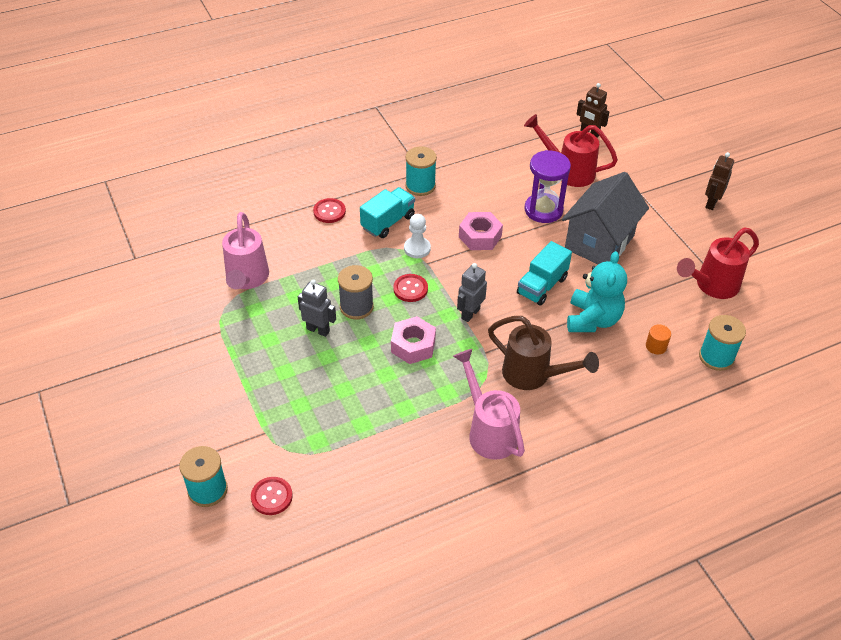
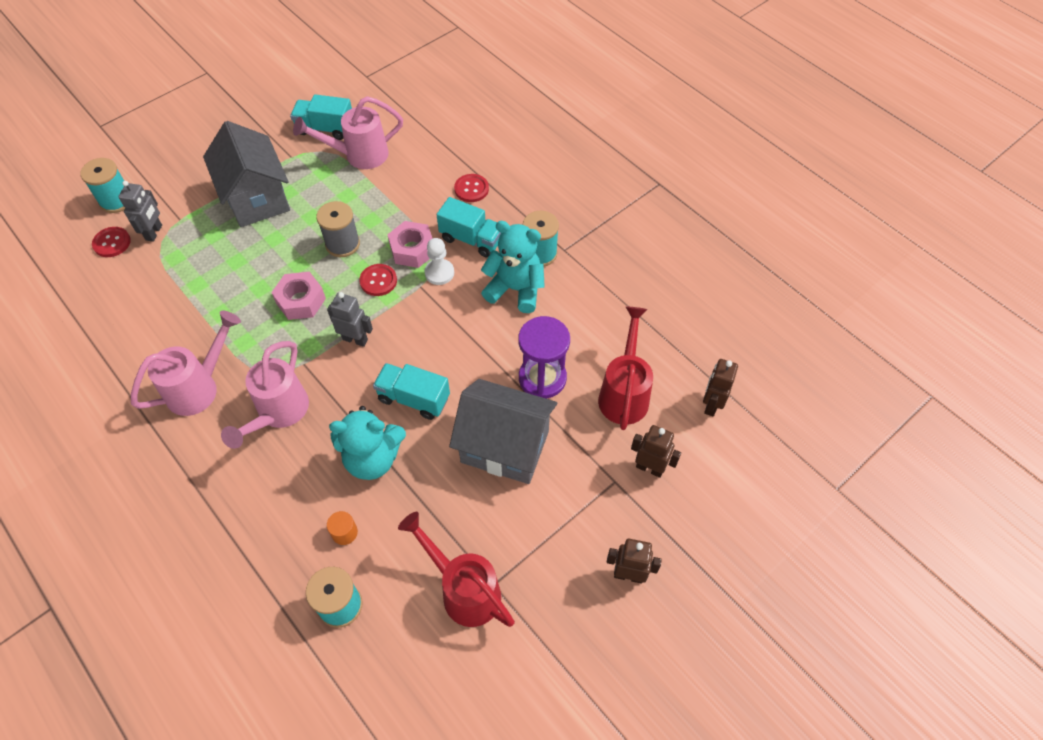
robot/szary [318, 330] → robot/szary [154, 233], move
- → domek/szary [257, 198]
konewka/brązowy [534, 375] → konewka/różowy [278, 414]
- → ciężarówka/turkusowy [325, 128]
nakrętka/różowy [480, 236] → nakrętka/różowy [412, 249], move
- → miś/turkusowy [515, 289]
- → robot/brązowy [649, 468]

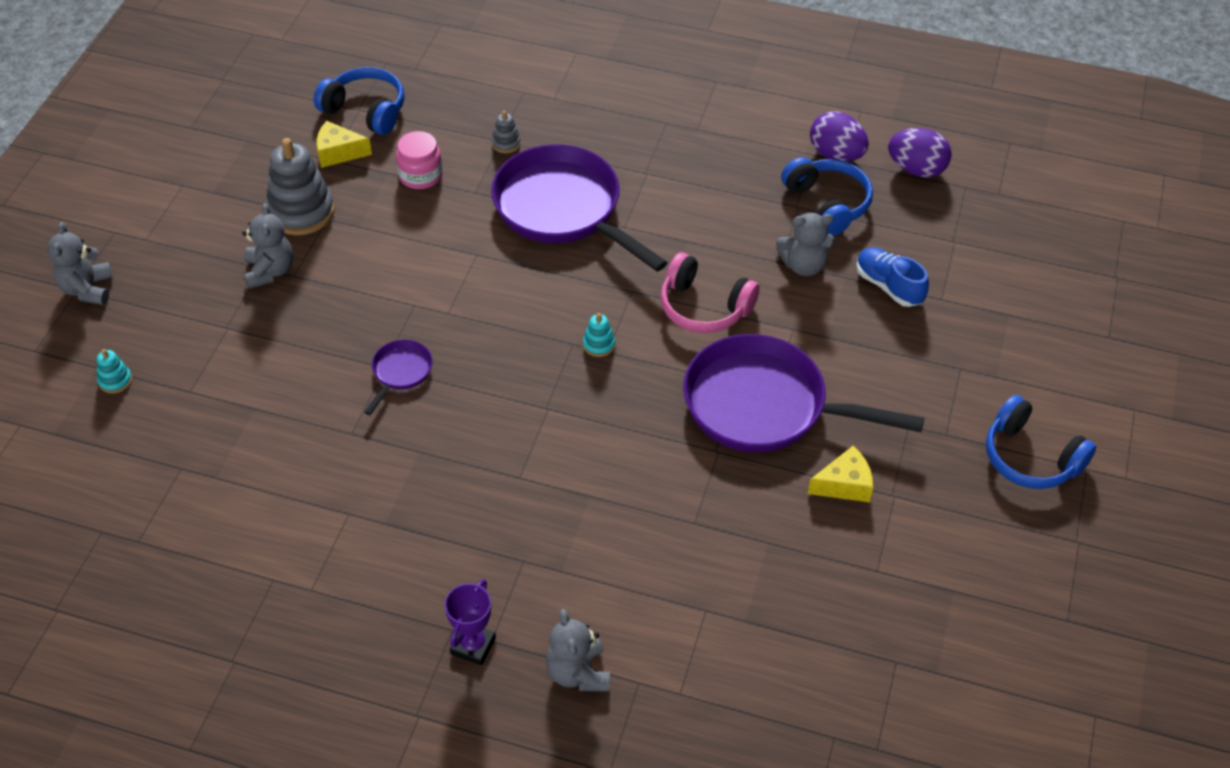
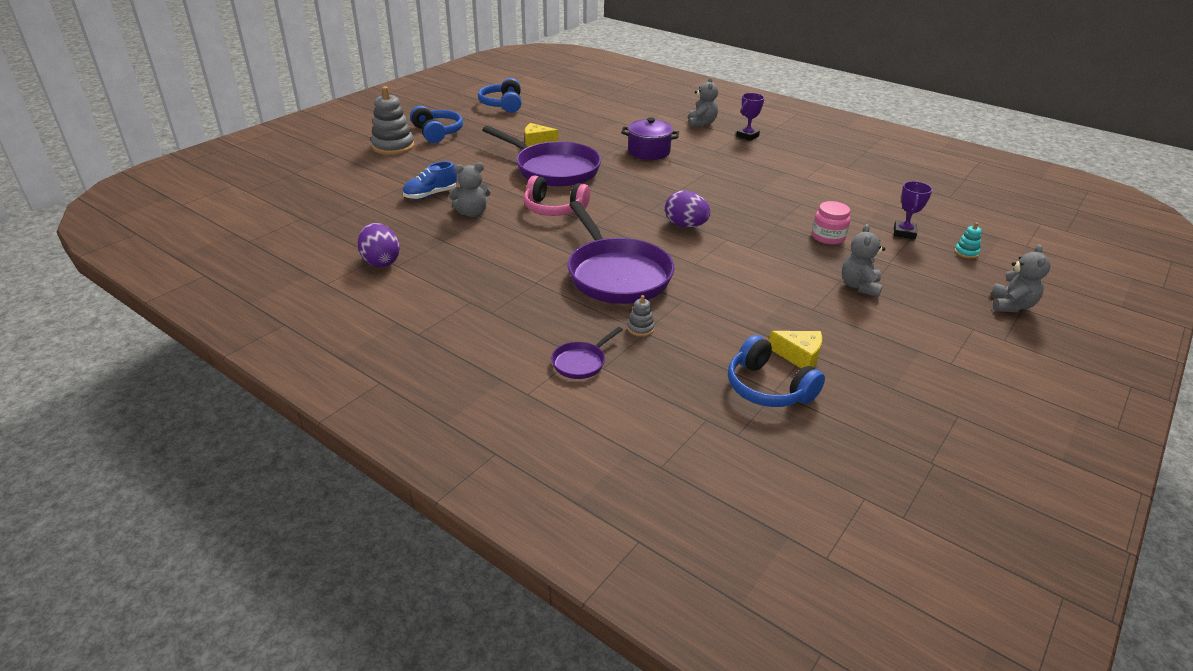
zabawka nakładanka/szary [301, 212] → zabawka nakładanka/szary [393, 147], move
but/niebieski [888, 286] → but/niebieski [430, 195], 75 degrees clockwise
miś/szary [803, 265] → miś/szary [472, 213], 150 degrees clockwise
słuchawki/niebieski [827, 204] → słuchawki/niebieski [502, 104], move
słuchawki/różowy [704, 307] → słuchawki/różowy [554, 209], 150 degrees clockwise
patelnia/fioletowy [400, 372] → patelnia/fioletowy [581, 362], move
- → garnek/fioletowy [649, 152]
jajko/fioletowy [916, 169] → jajko/fioletowy [685, 225], move
słoik/różowy [420, 175] → słoik/różowy [828, 237], move
- → puchar/fioletowy [904, 233]
zabawka nakładanka/turkusowy [599, 344] → -

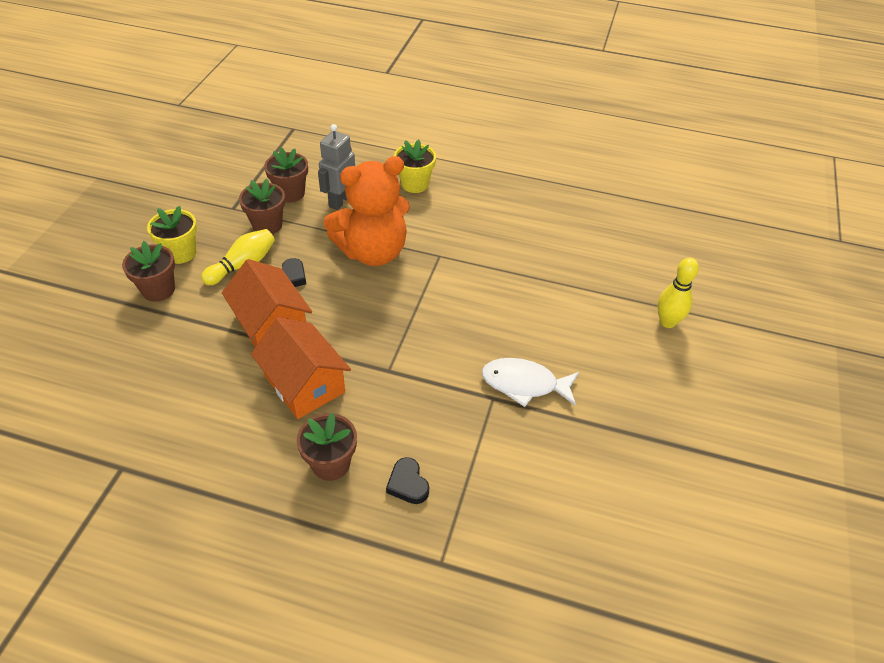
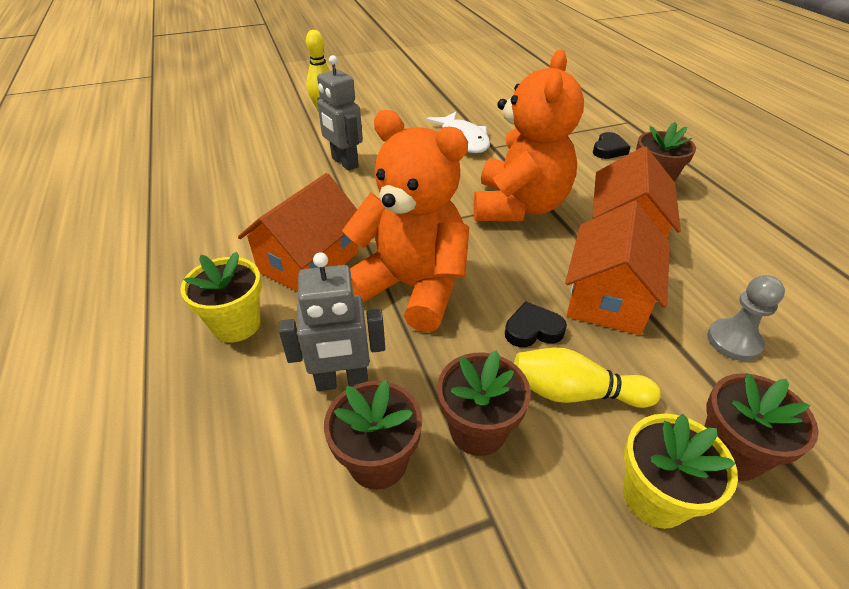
- → domek/pomarańczowy [309, 262]
- → robot/szary [344, 163]
- → miś/pomarańczowy [519, 206]
- → pionek/szary [733, 341]

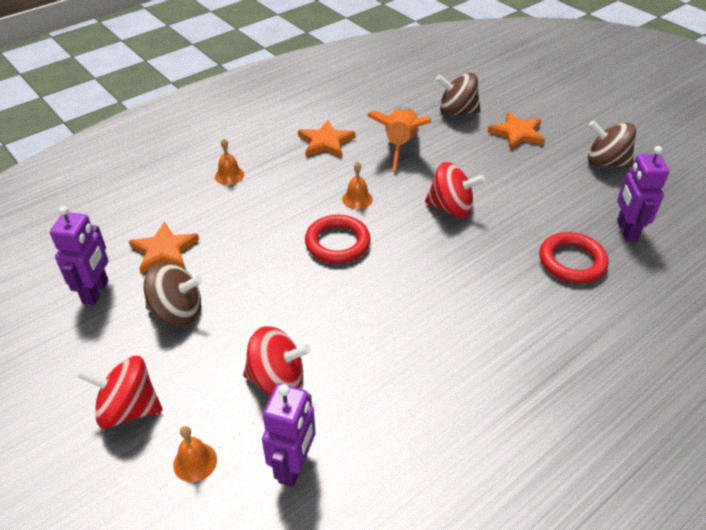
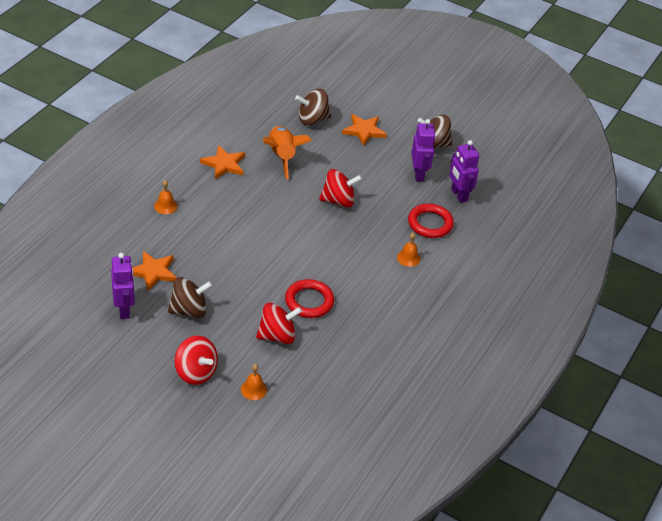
bączek/czerwony [128, 409] → bączek/czerwony [196, 372], 120 degrees counterclockwise
pierścień/czerwony [337, 243] → pierścień/czerwony [309, 301], move
dzwonek/pomarańczowy [357, 199] → dzwonek/pomarańczowy [408, 258], move
robot/fioletowy [294, 466] → robot/fioletowy [419, 174], move

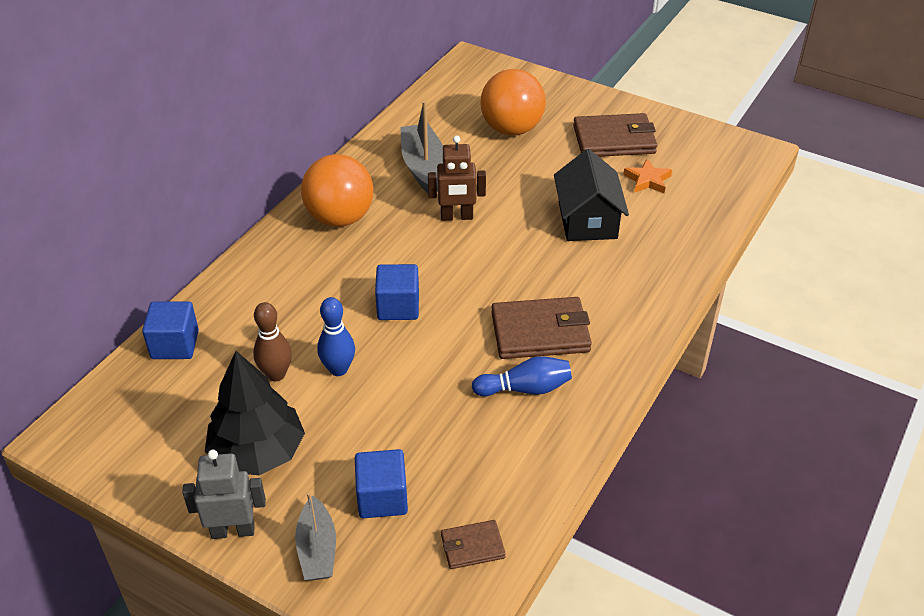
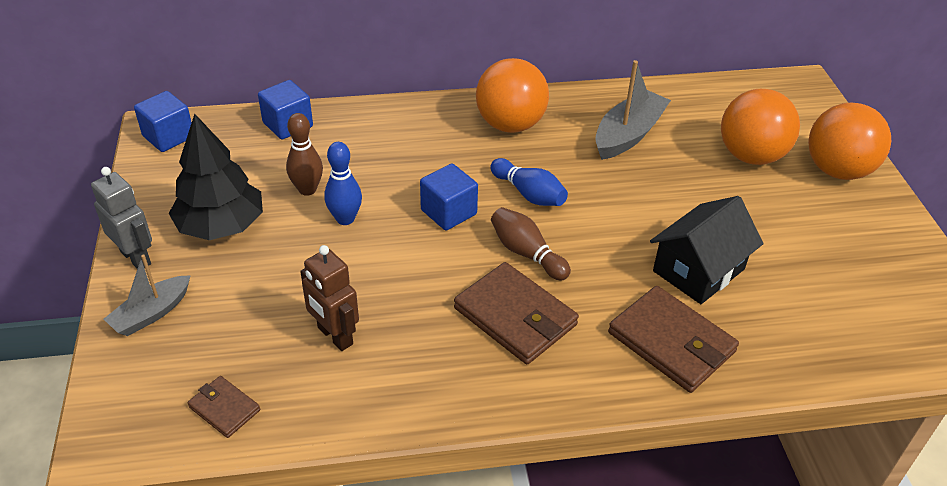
sześcian/niebieski [382, 498] → sześcian/niebieski [168, 137], move
robot/brązowy [456, 217] → robot/brązowy [334, 336], move
kręgiel/niebieski [525, 389] → kręgiel/niebieski [529, 194], move
- → kręgiel/brązowy [526, 253]
portfel/brązowy [614, 140] → portfel/brązowy [671, 342], move
- → piłka/pomarańczowy [837, 170]
gwiazda/pomarańczowy [647, 180] → -

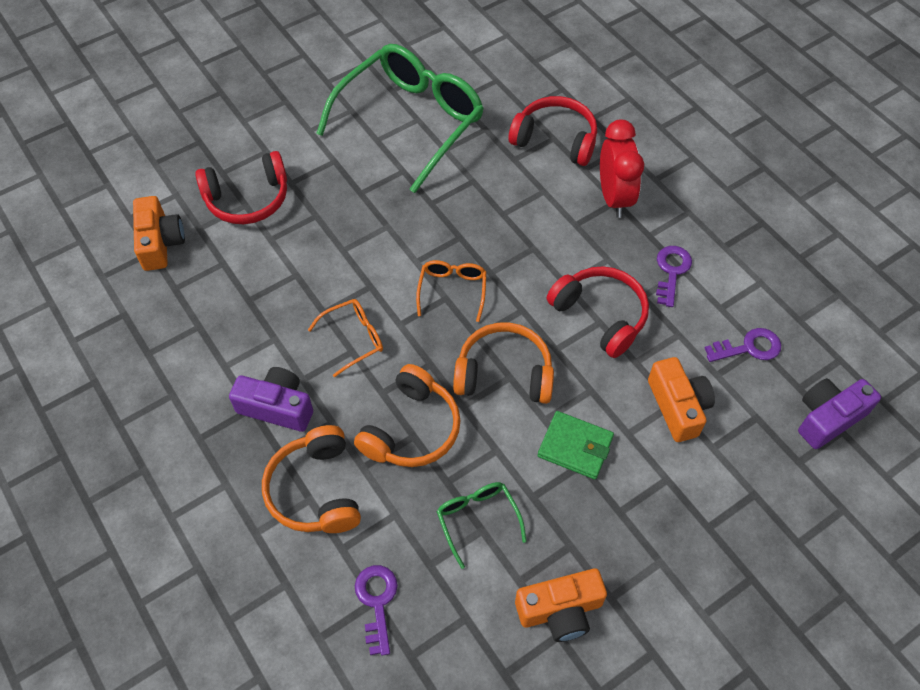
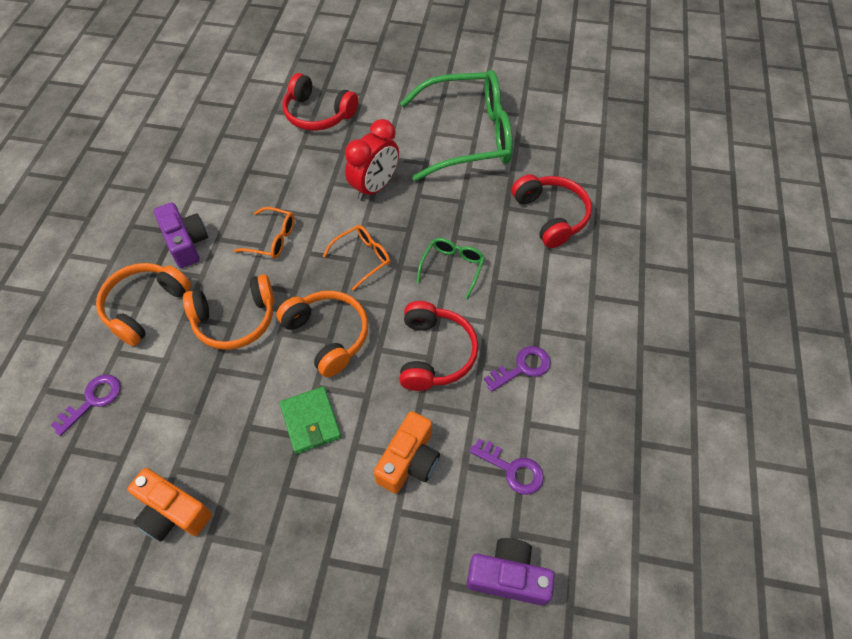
budzik/czerwony [614, 197] → budzik/czerwony [374, 187], move
okulary/zielony [478, 520] → okulary/zielony [452, 268], move
aparat fotograficzny/pomarańczowy [160, 243] → -

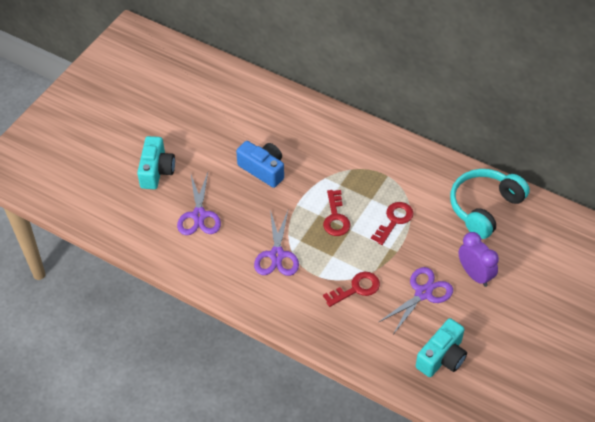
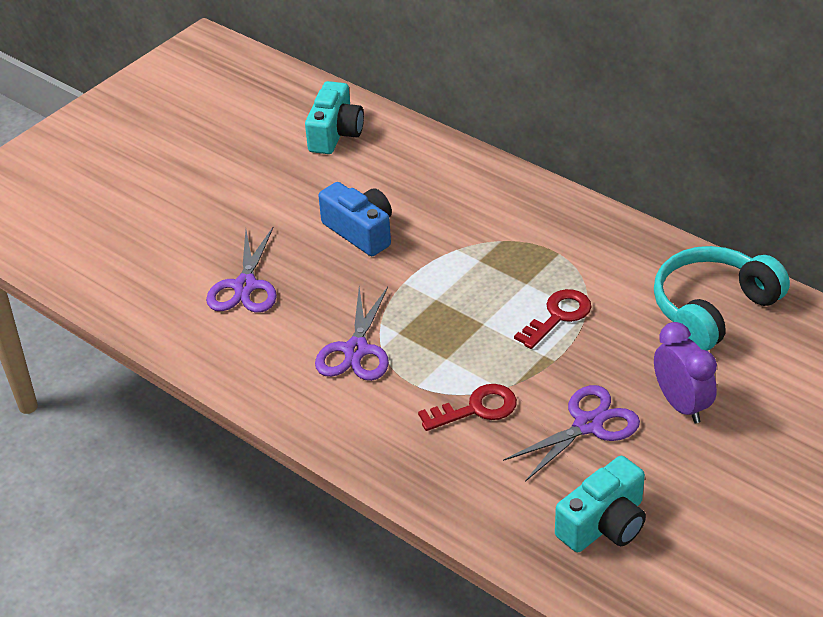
aparat fotograficzny/turkusowy [156, 171] → aparat fotograficzny/turkusowy [335, 133], move
klucz/czerwony [335, 218] → -

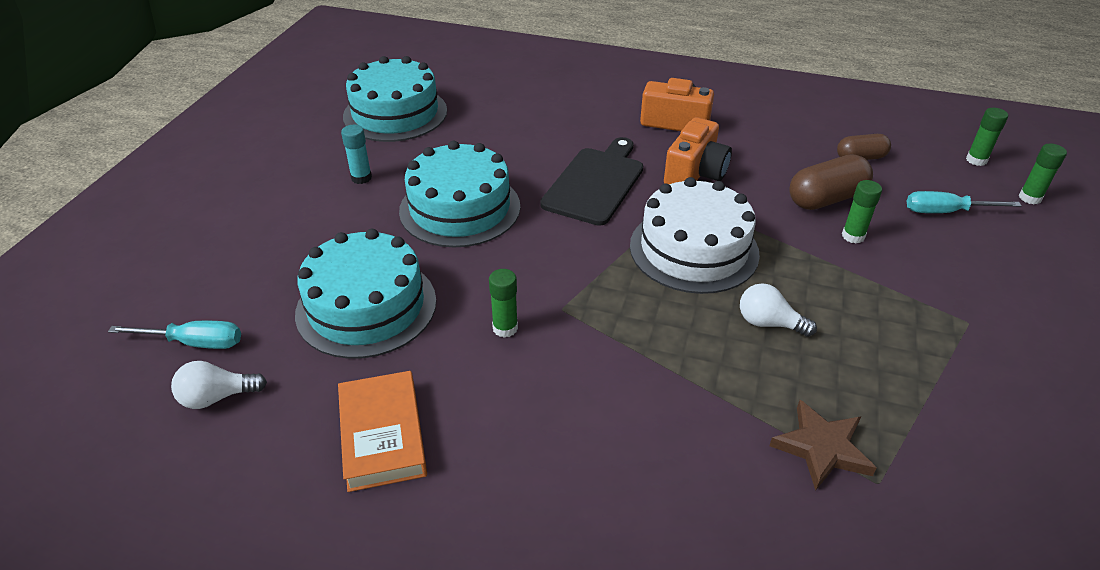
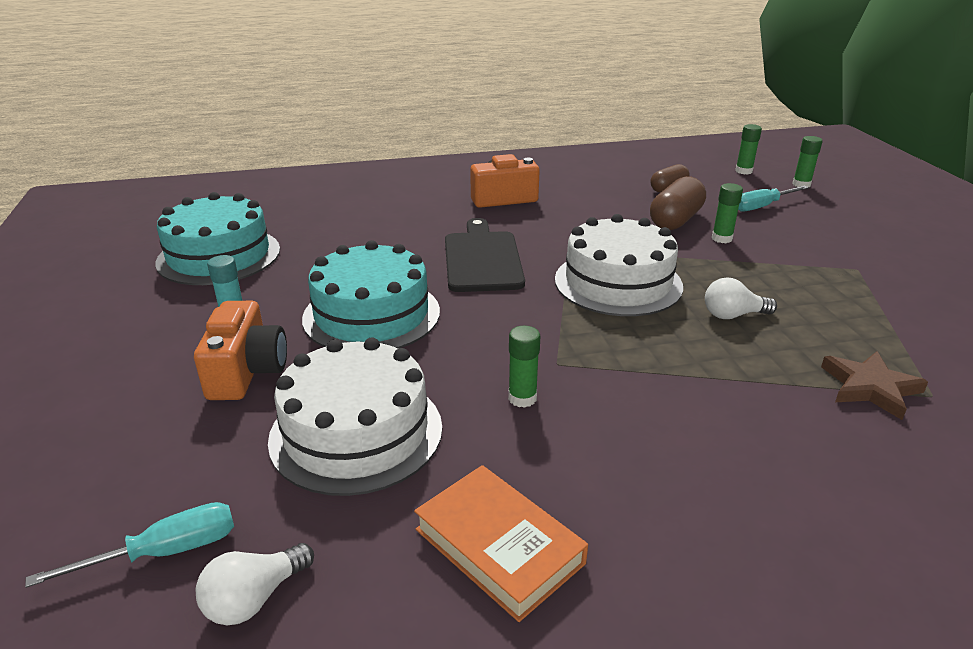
aparat fotograficzny/pomarańczowy [695, 173] → aparat fotograficzny/pomarańczowy [247, 372], move
tort/turkusowy [366, 306] → tort/biały [356, 432]

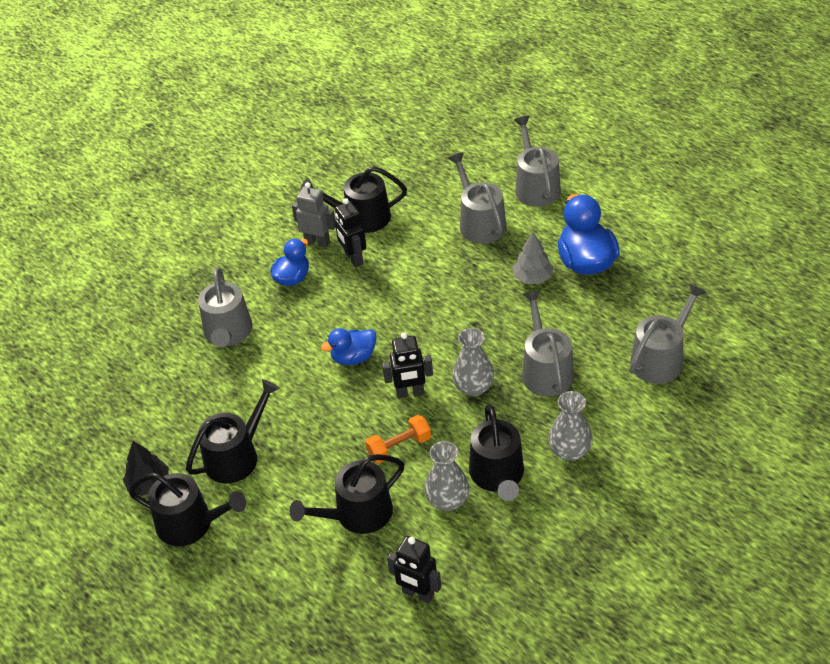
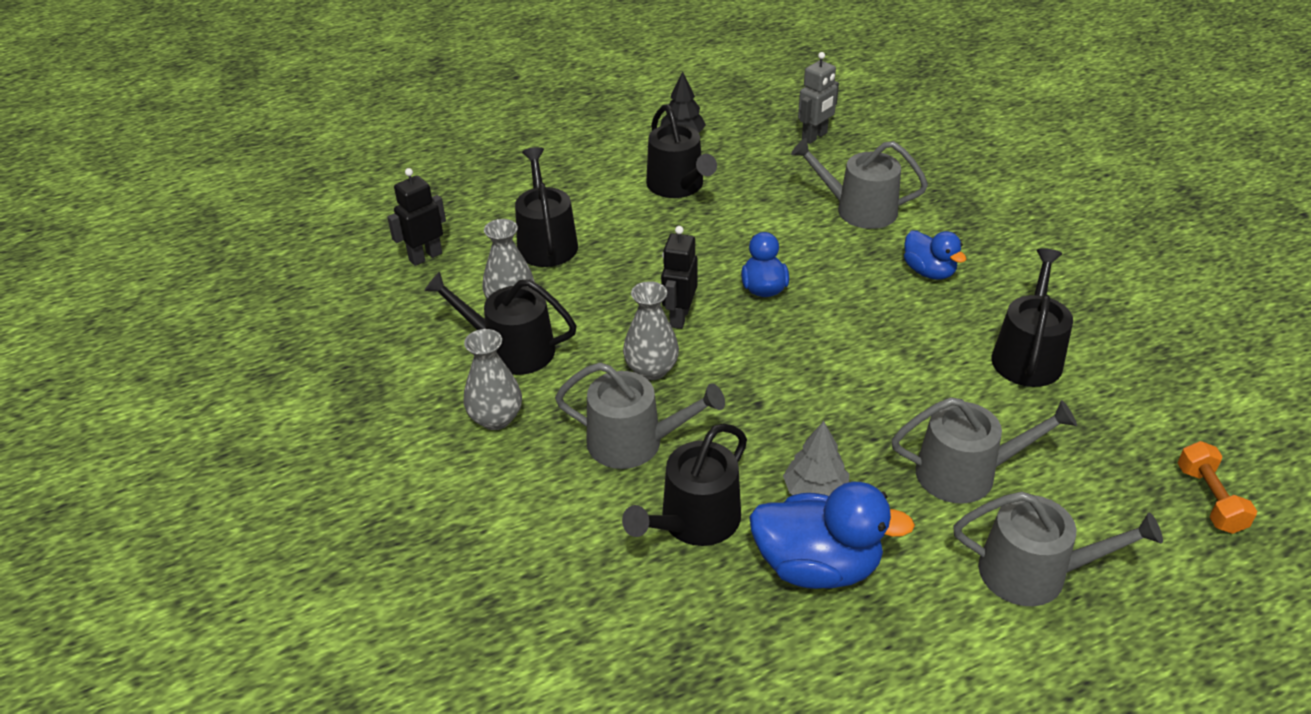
konewka/czarny [191, 524] → konewka/czarny [694, 521], move
robot/szary [317, 242] → robot/szary [814, 137], move
hantel/pomarańczowy [399, 447] → hantel/pomarańczowy [1209, 499], move
robot/czarny [353, 259] → -
konewka/szary [660, 358] → -

